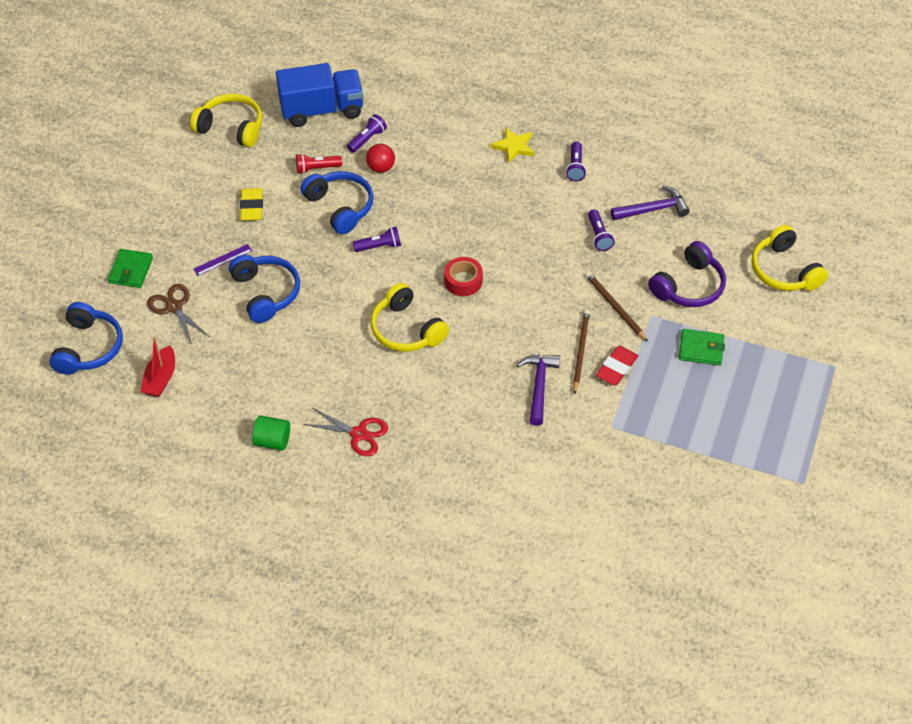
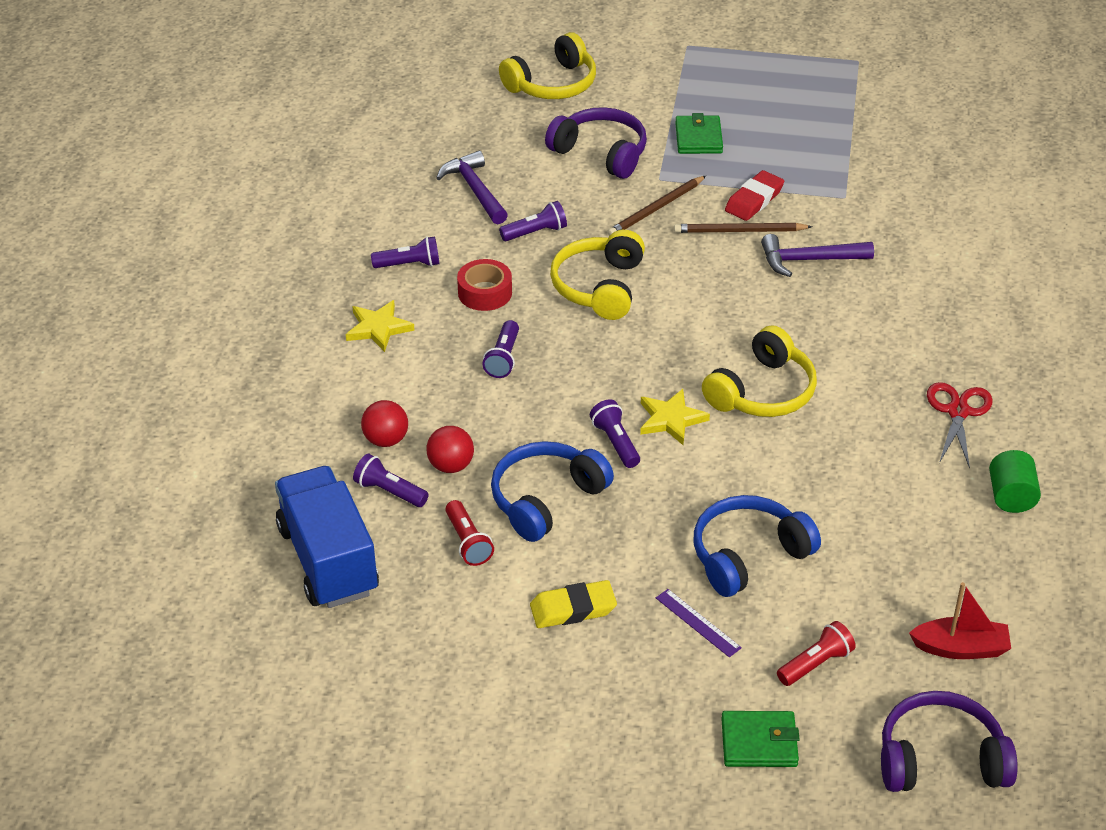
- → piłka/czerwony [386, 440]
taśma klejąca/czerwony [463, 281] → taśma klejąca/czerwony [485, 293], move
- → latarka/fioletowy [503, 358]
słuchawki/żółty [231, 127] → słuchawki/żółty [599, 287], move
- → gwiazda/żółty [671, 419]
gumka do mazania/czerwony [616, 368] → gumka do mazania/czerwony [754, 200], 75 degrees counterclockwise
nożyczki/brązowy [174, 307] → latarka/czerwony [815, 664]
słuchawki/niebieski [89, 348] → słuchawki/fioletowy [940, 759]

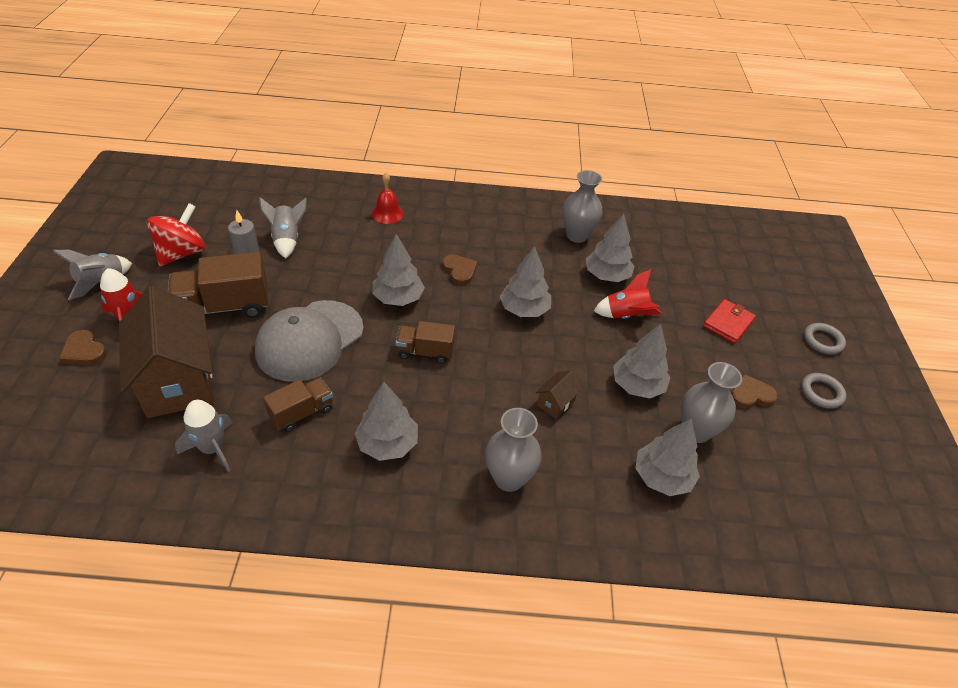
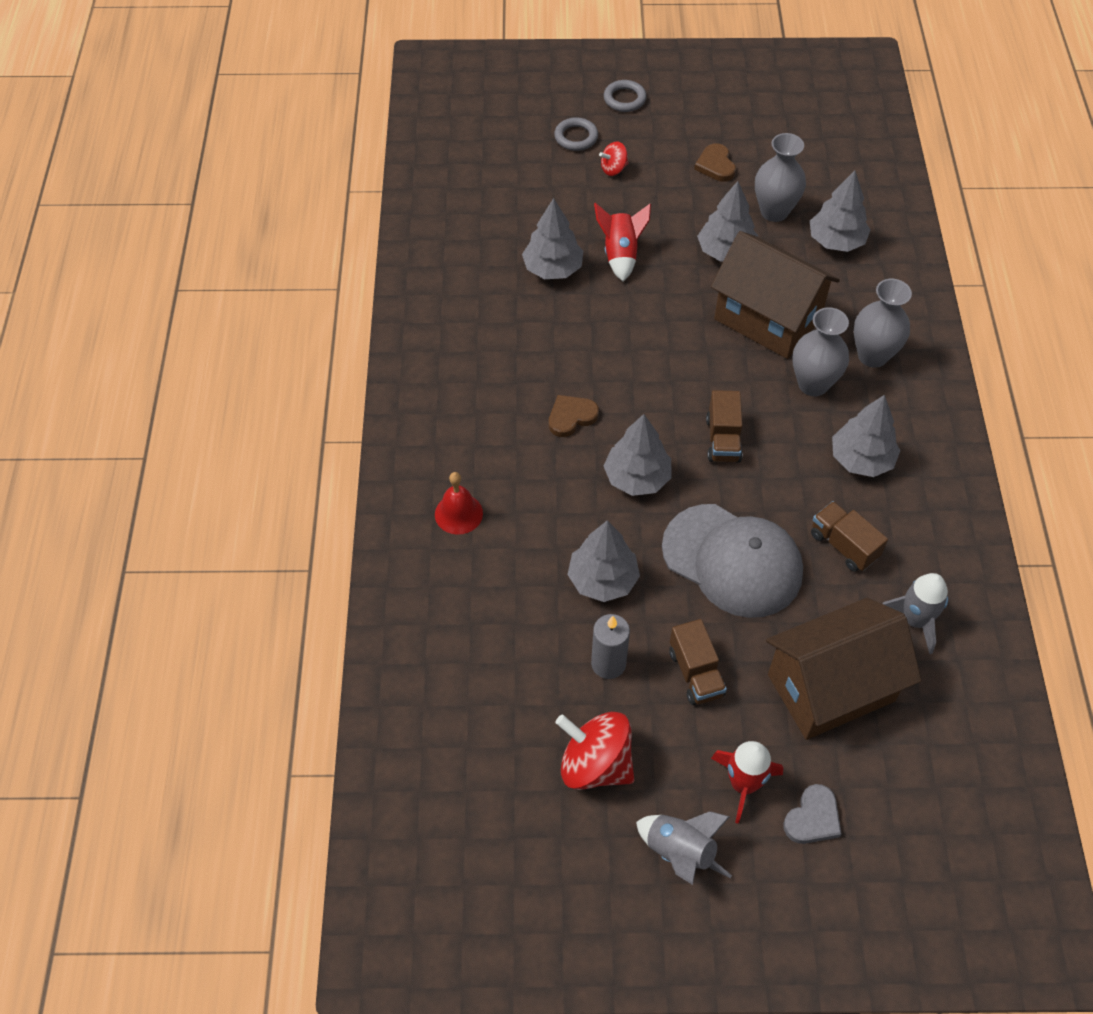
pierścień/szary [821, 393] → pierścień/szary [576, 137], move
drzewko/szary [524, 309] → drzewko/szary [603, 580], move
portfel/czerwony [728, 323] → bączek/czerwony [613, 169]
ciężarówka/brązowy [224, 307] → ciężarówka/brązowy [695, 673], x0.60
domek/brązowy [556, 402] → domek/brązowy [767, 319], x2.48
serce/brązowy [84, 351] → serce/szary [813, 818]
wazon/szary [577, 235] → wazon/szary [813, 384], move
rakieta/szary [287, 240] → -

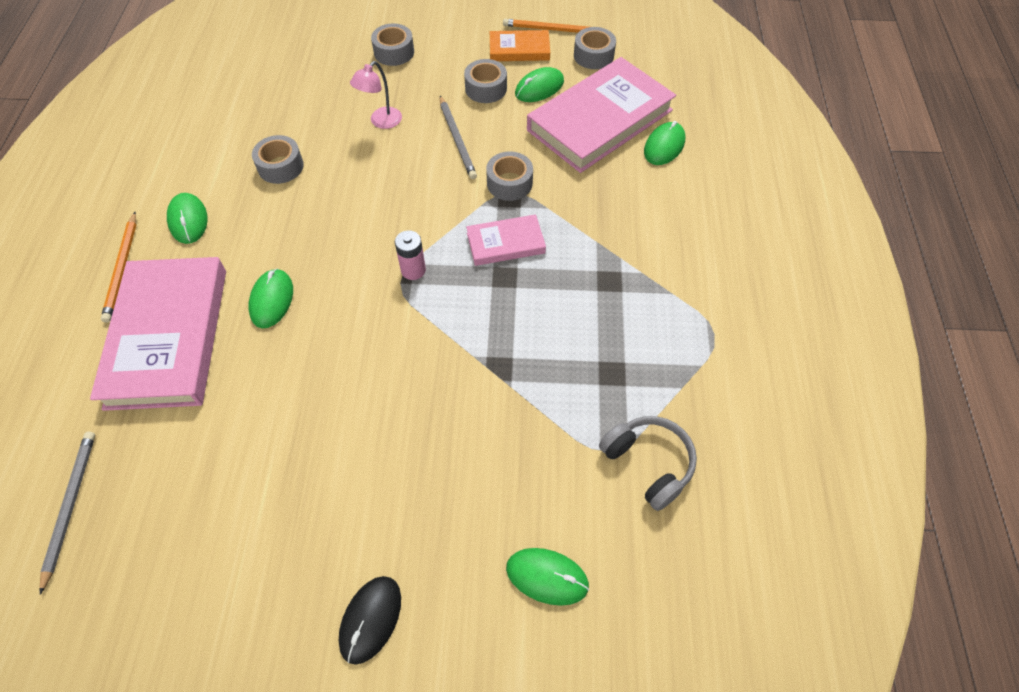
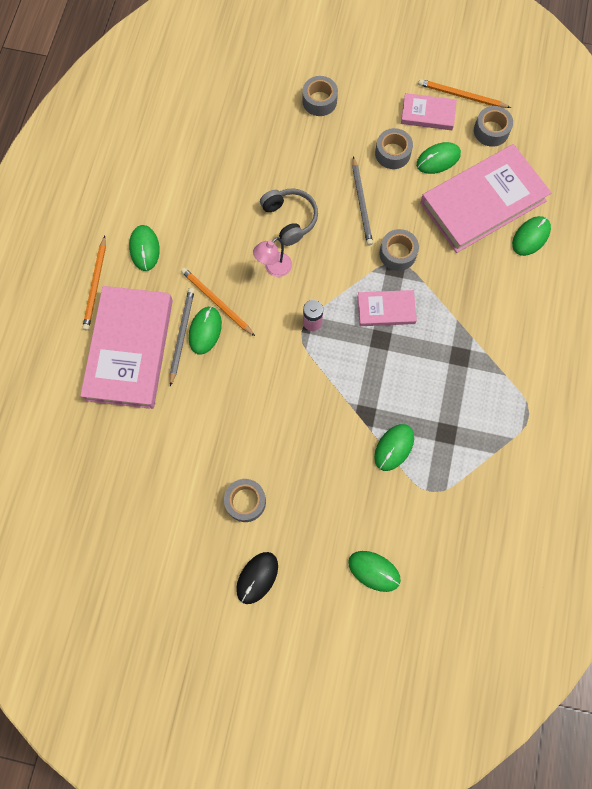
ołówek/szary [70, 506] → ołówek/szary [182, 335], move
- → ołówek/pomarańczowy [216, 302]
taśma klejąca/szary [280, 166] → taśma klejąca/szary [245, 501], move
lampka/różowy [381, 122] → lampka/różowy [274, 268], move
słuchawki/szary [648, 464] → słuchawki/szary [290, 219], move
- → myszka/zielony [394, 447]
książka/pomarańczowy [519, 49] → książka/różowy [428, 114]

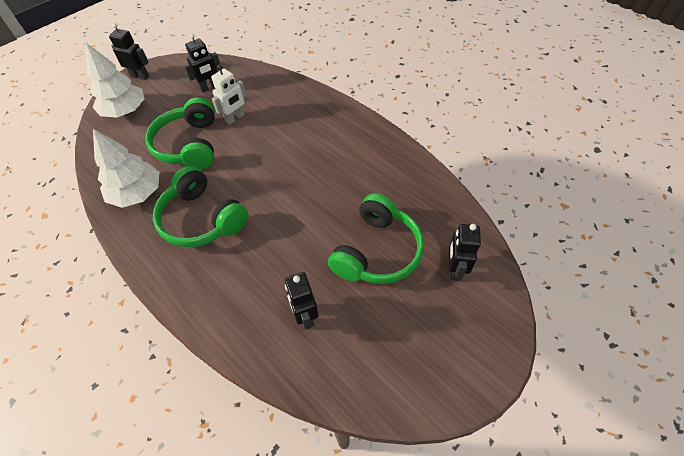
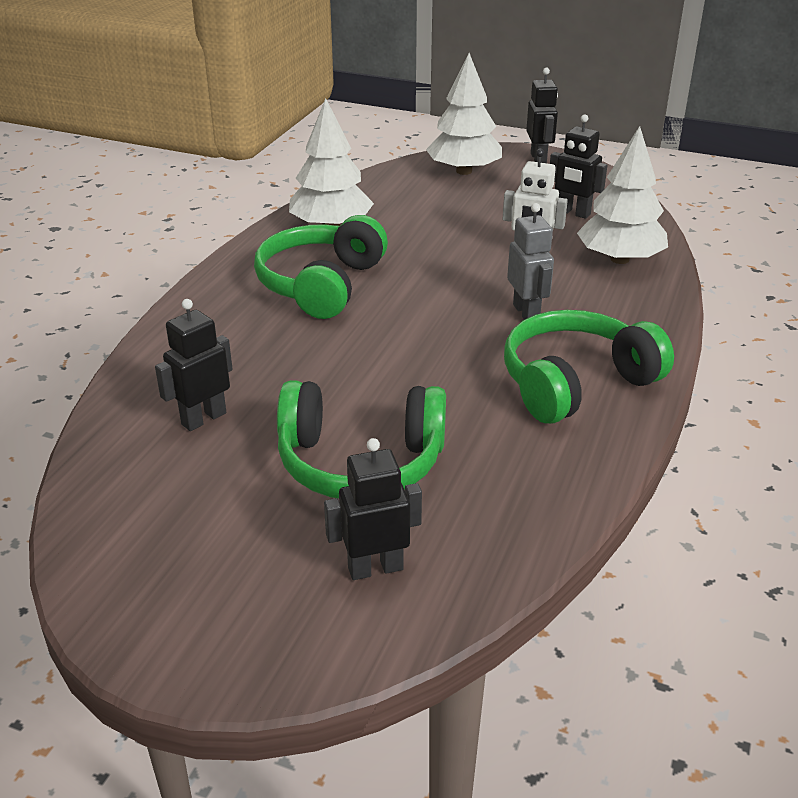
słuchawki/zielony [189, 145] → słuchawki/zielony [575, 383], move
- → robot/szary [526, 313]
- → drzewko/biały [620, 259]

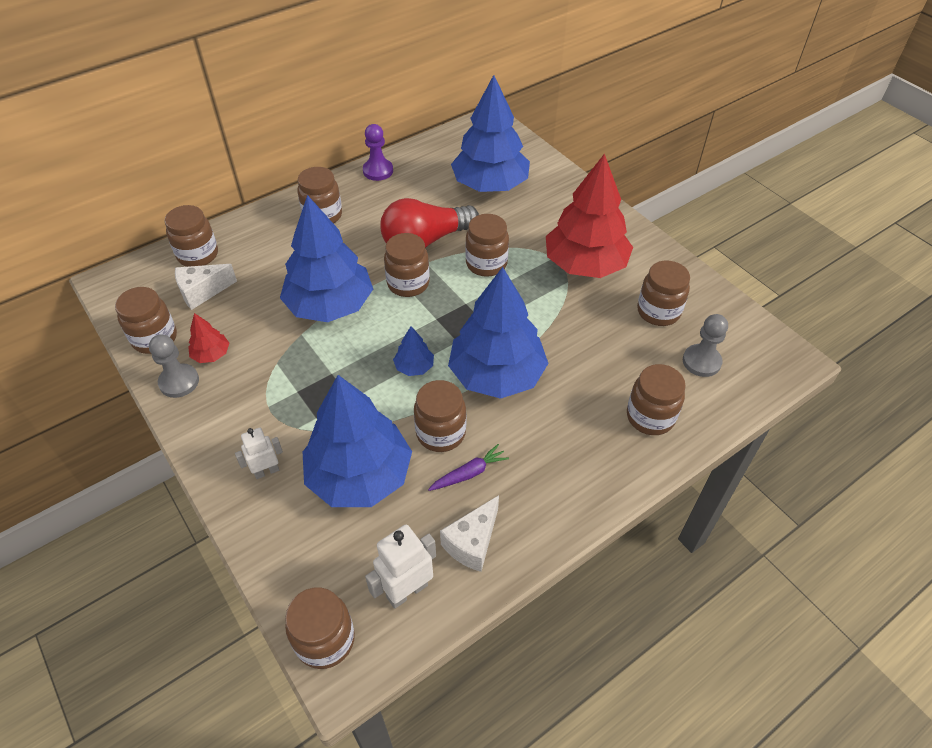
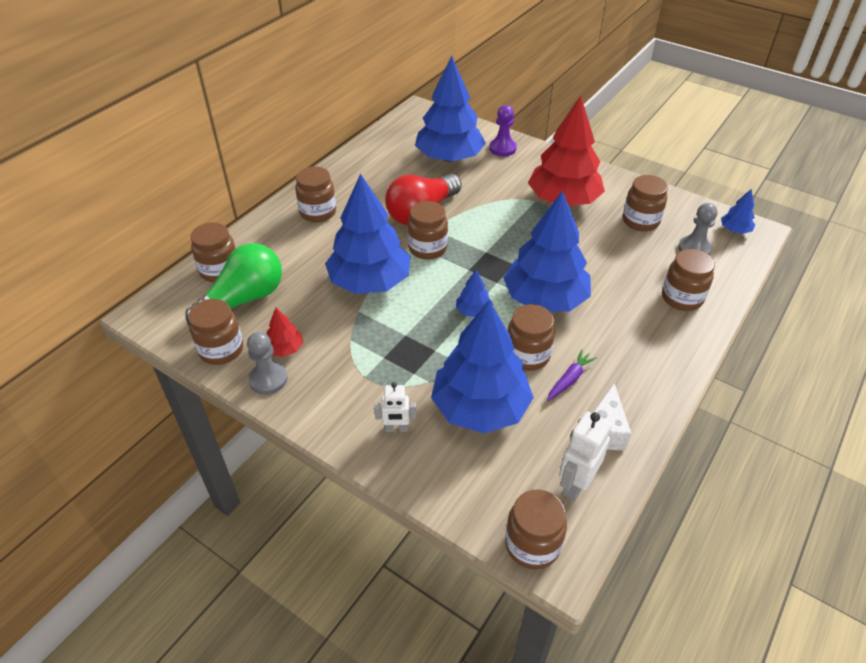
ser/biały [202, 292] → żarówka/zielony [243, 300]
robot/biały [266, 471] → robot/biały [396, 428], 135 degrees counterclockwise
pionek/fioletowy [378, 171] → pionek/fioletowy [502, 148], move
- → drzewko/niebieski [734, 230]
słoik/brązowy [486, 264] → -

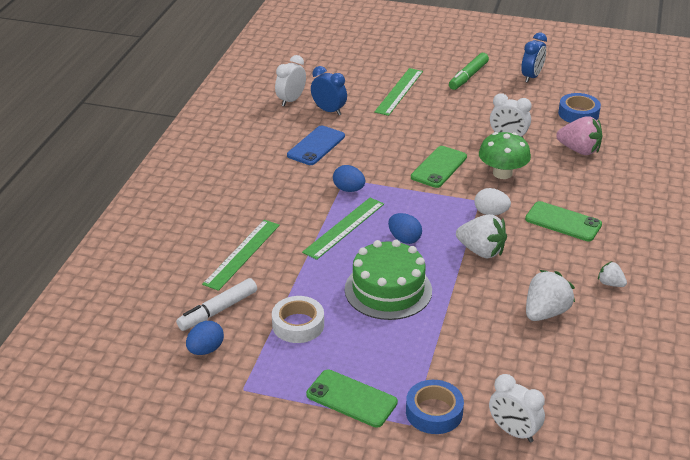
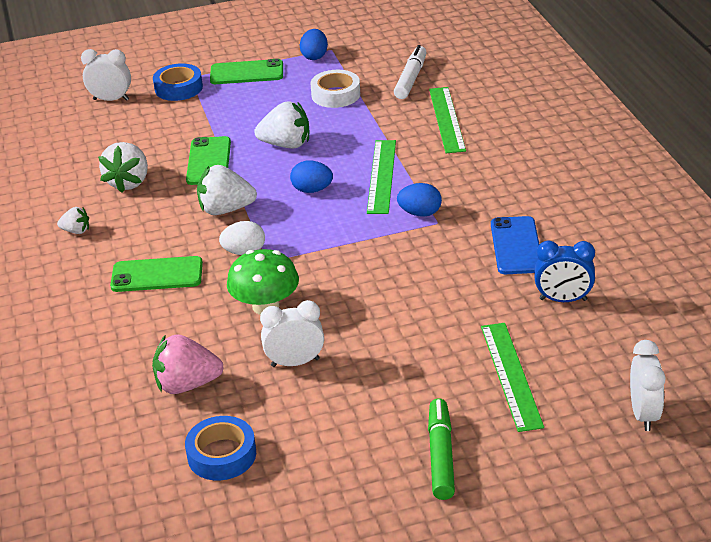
telefon/zielony [439, 167] → telefon/zielony [209, 161], move
tort/zielony [388, 290] → truskawka/biały [286, 144]
jajko/niebieski [205, 350] → jajko/niebieski [314, 56], move
budzik/biały [291, 100] → budzik/biały [643, 414], move
budzik/niebieski [531, 77] → -

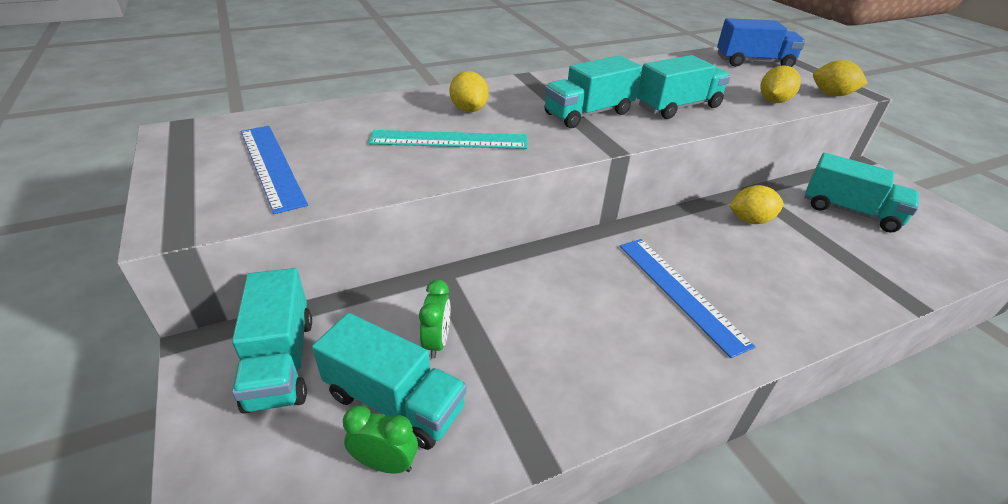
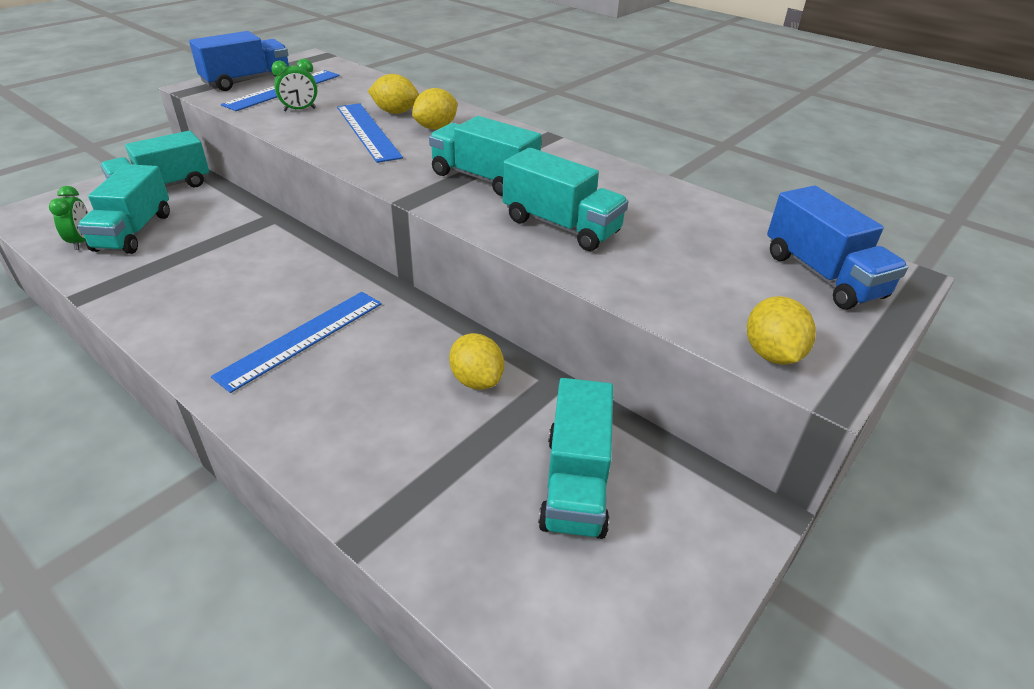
- → ciężarówka/niebieski [247, 81]
budzik/zielony [437, 342] → budzik/zielony [299, 110], move
linijka/turkusowy [449, 140] → linijka/niebieski [367, 131]
cytryna/żółty [773, 101] → cytryna/żółty [395, 112], move

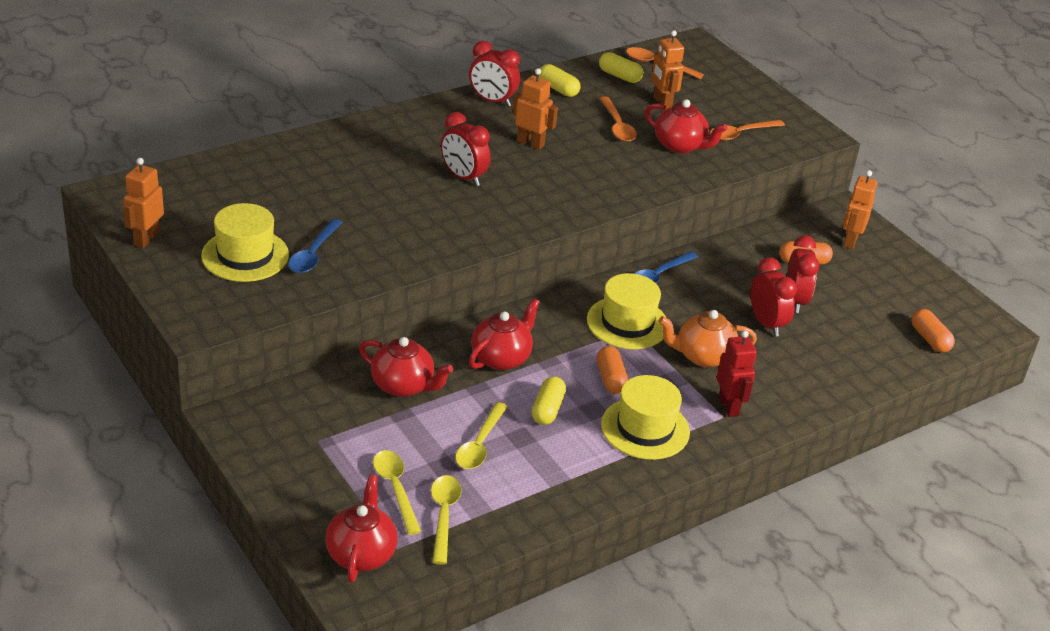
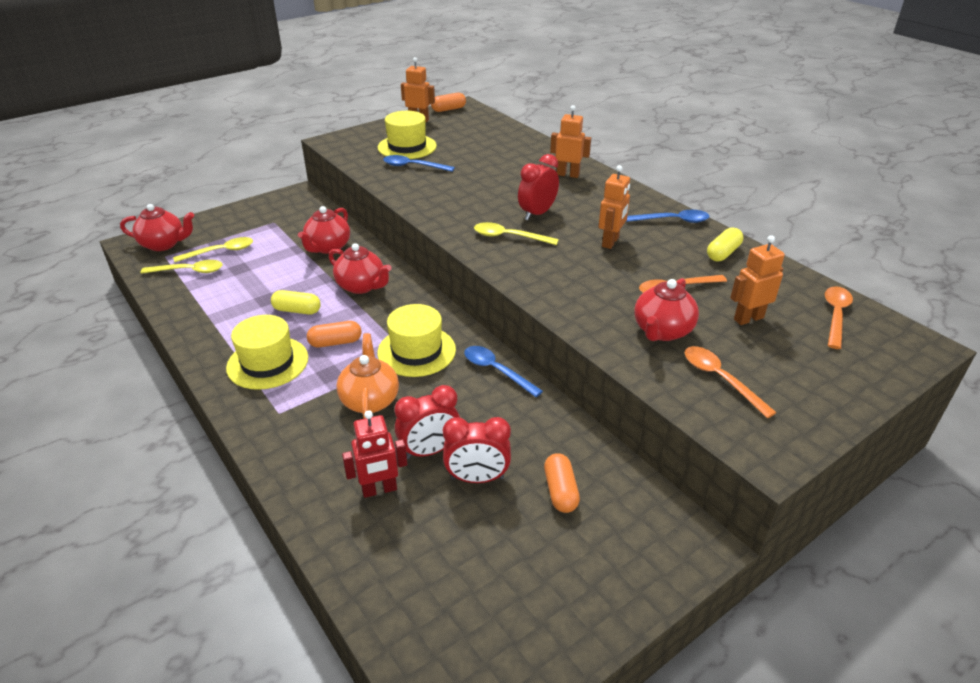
robot/czerwony [729, 406] → robot/czerwony [379, 490], move
kapsułka/pomarańczowy [930, 339] → kapsułka/pomarańczowy [448, 109], move
łyżka/żółty [479, 444] → łyżka/żółty [509, 237], move
robot/pomarańczowy [850, 241] → robot/pomarańczowy [568, 174], move
budzik/czerwony [492, 101] → łyżka/niebieski [672, 221]
kapsułka/żółty [619, 76] → -

